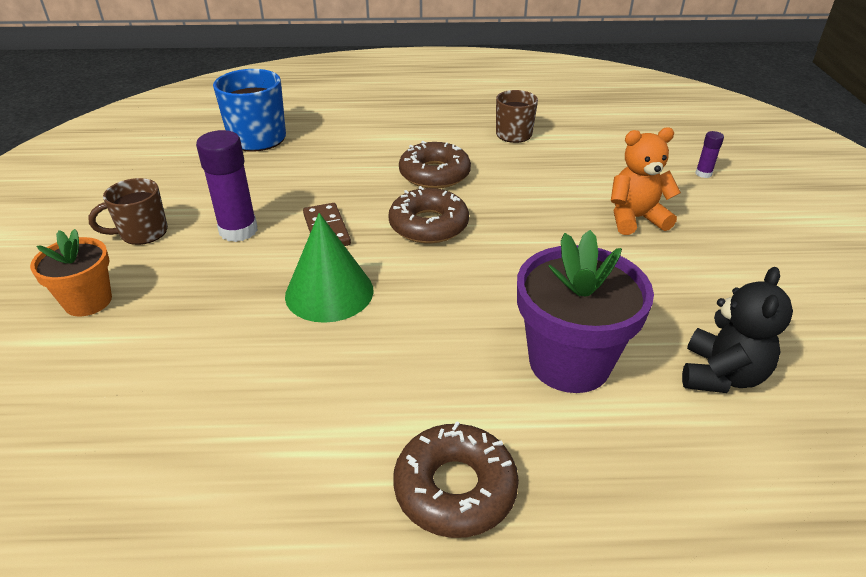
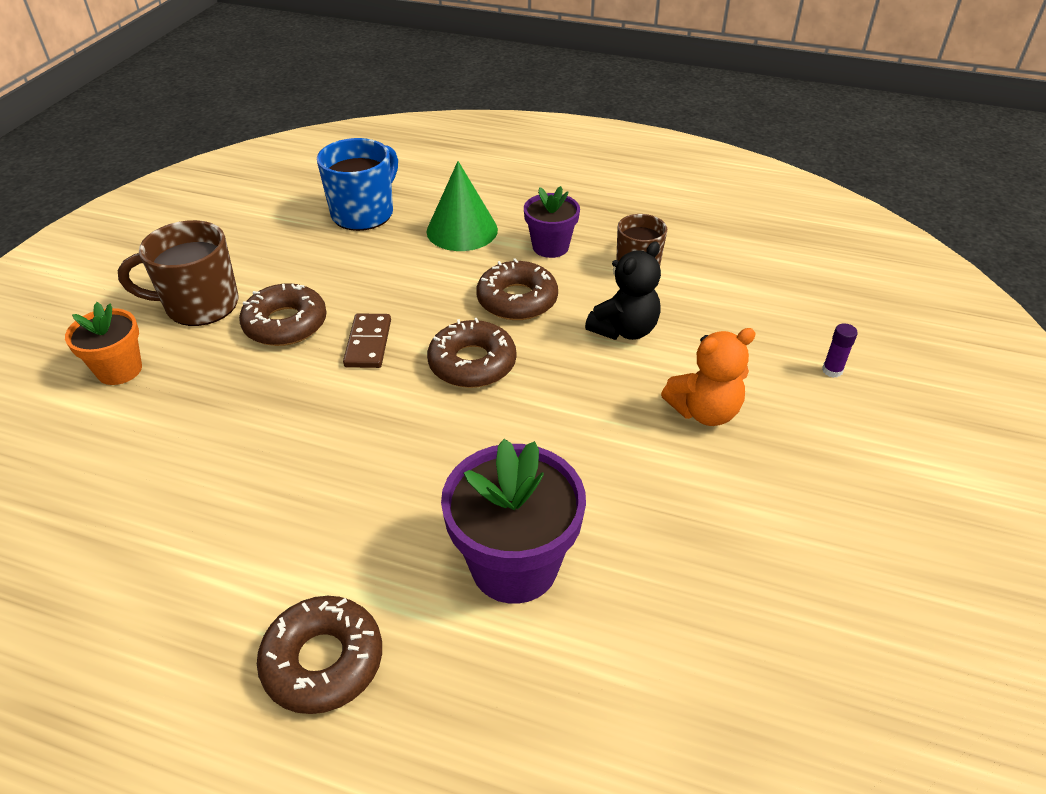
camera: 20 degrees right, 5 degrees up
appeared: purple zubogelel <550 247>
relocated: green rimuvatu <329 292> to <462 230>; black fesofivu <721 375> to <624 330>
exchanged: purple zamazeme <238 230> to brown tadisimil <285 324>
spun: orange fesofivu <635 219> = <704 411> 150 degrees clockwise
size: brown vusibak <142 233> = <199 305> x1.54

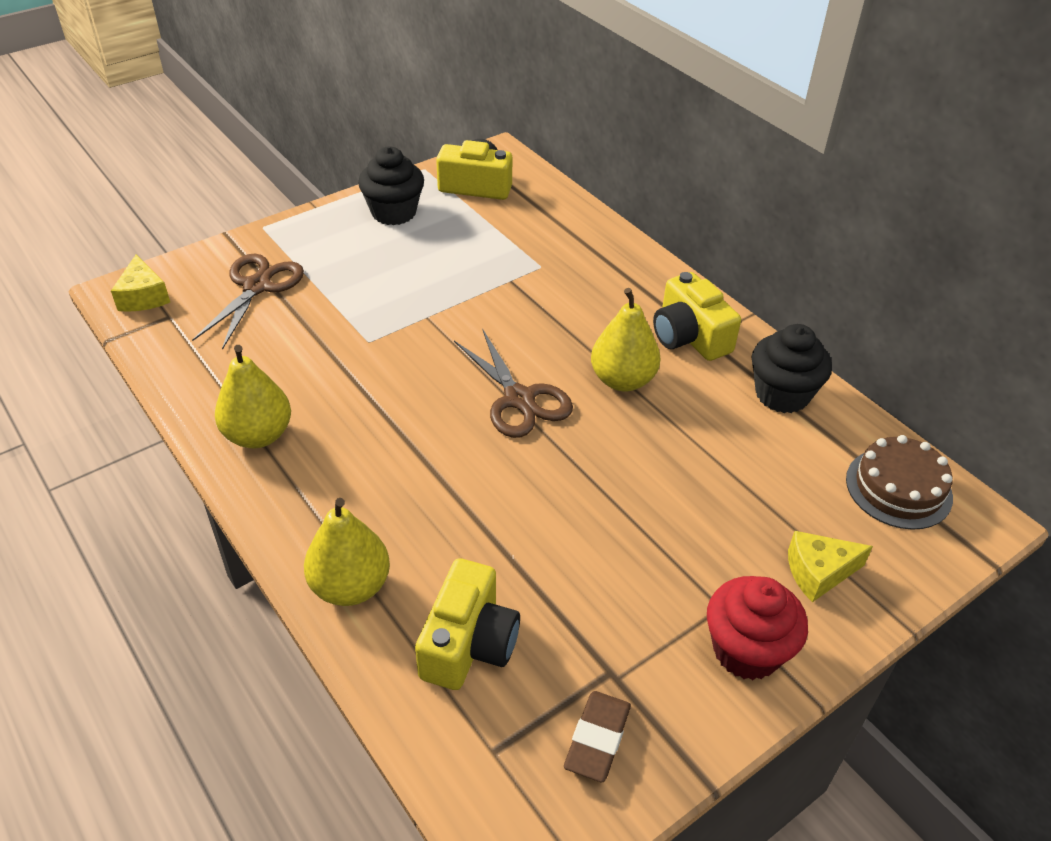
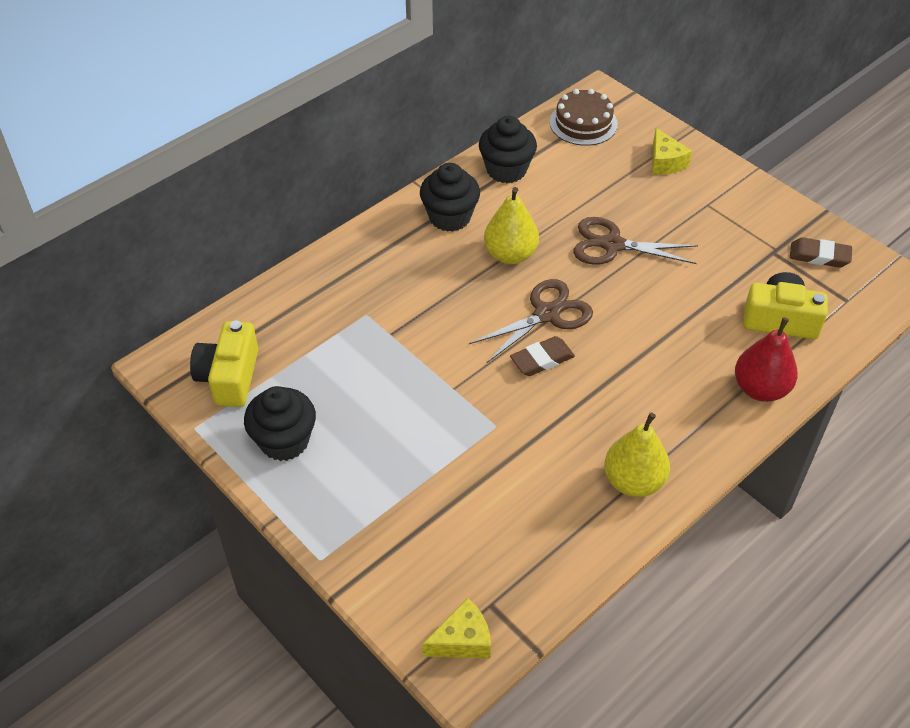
camera: 95 degrees left, 5 degrees up
missing: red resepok <746 650>
appeared: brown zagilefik <542 359>
relocated: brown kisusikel <257 286> to <612 245>
exchanged: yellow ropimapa <689 336> to black resepok <450 217>
colour: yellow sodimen <350 586> to red sodimen <760 389>

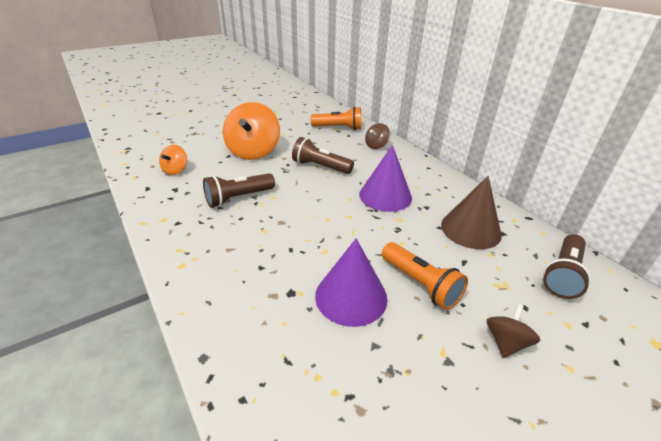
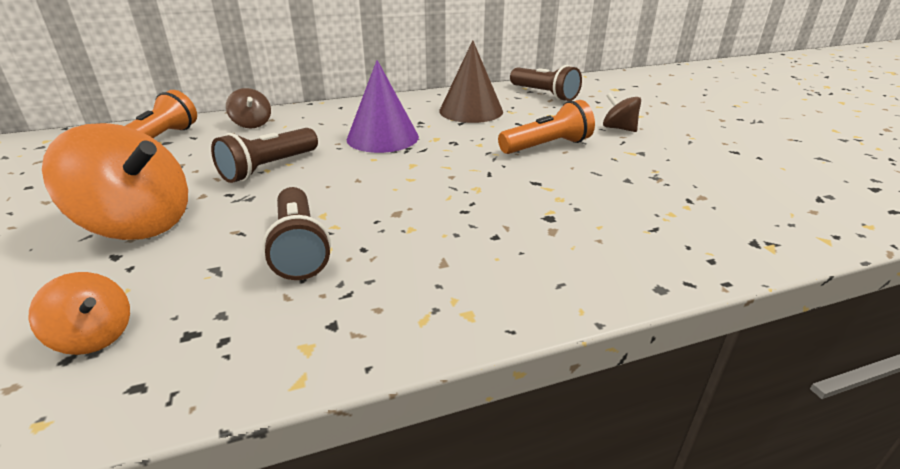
camera: 75 degrees left, 5 degrees down
missing: purple rimuvatu <351 296>

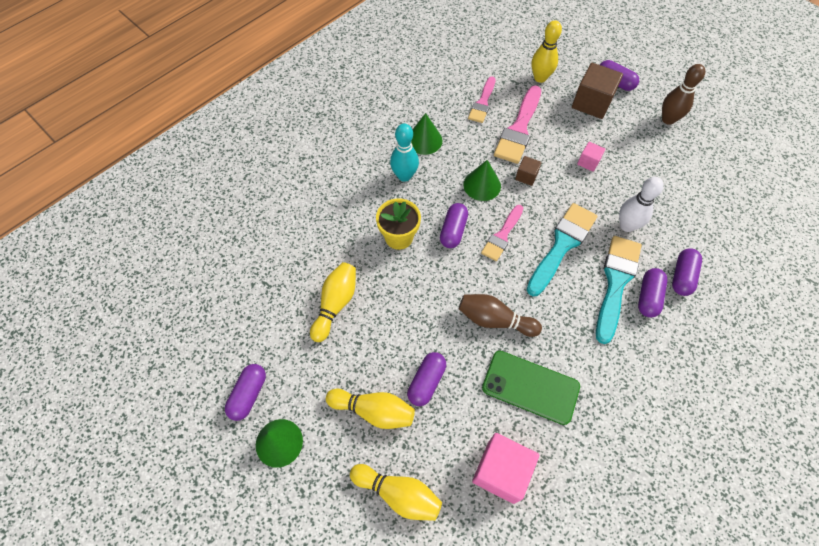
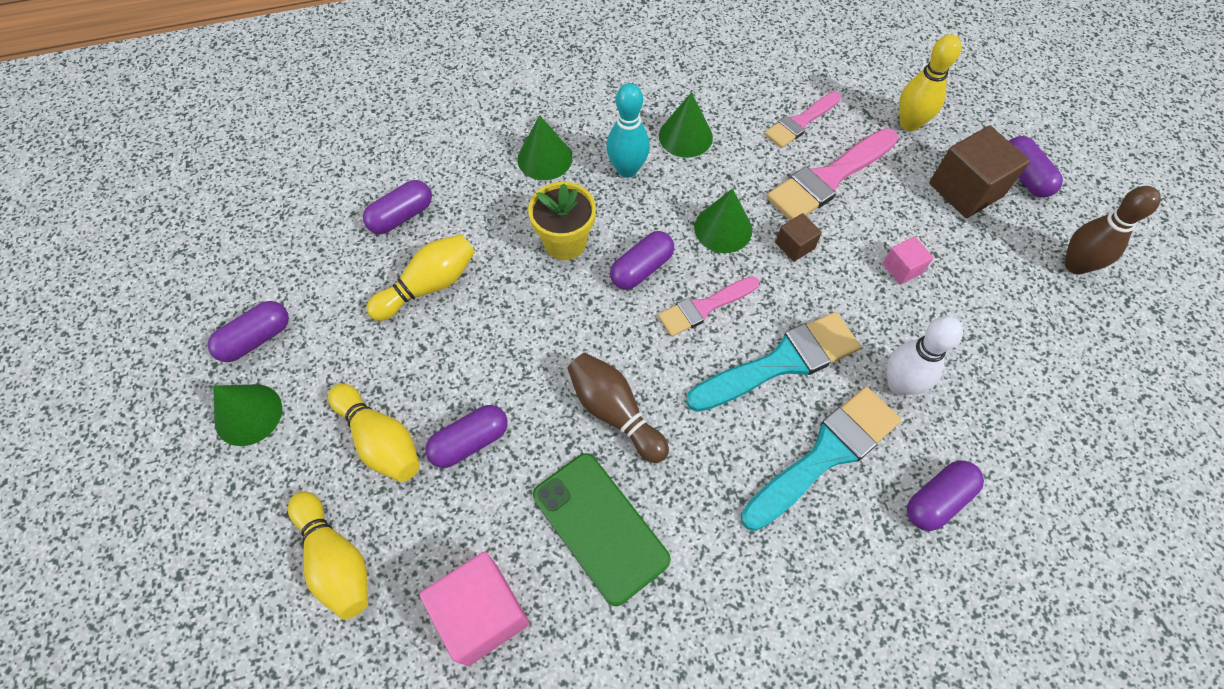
camera: 30 degrees right, 0 degrees up
appeared: green rimuvatu <545 158>
relocated: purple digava <648 297> to <401 216>

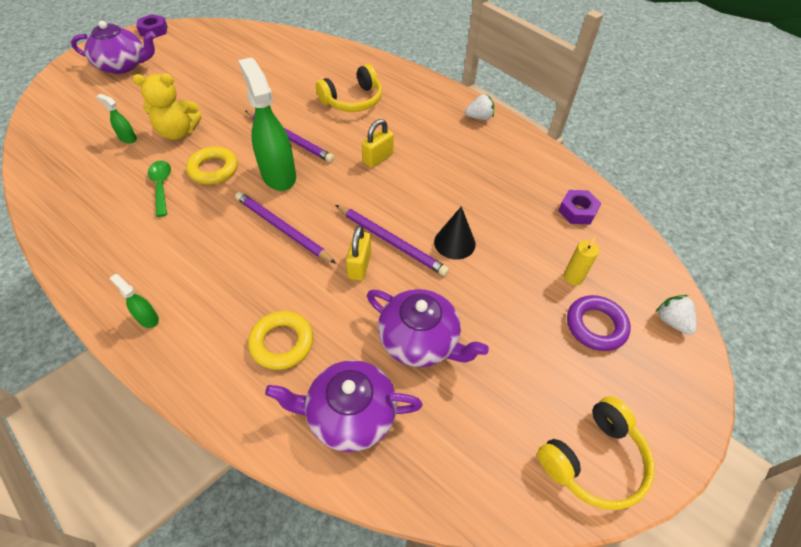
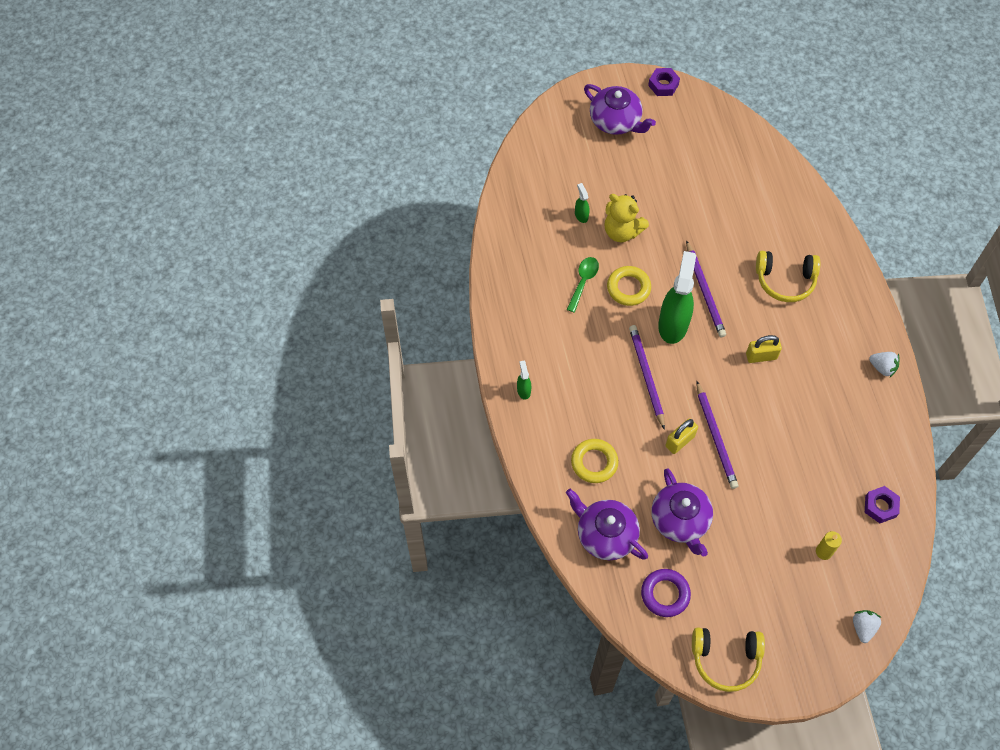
camera: 40 degrees right, 10 degrees up
missing: black rimuvatu <454 243>
relocated: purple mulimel <595 326> to <665 594>

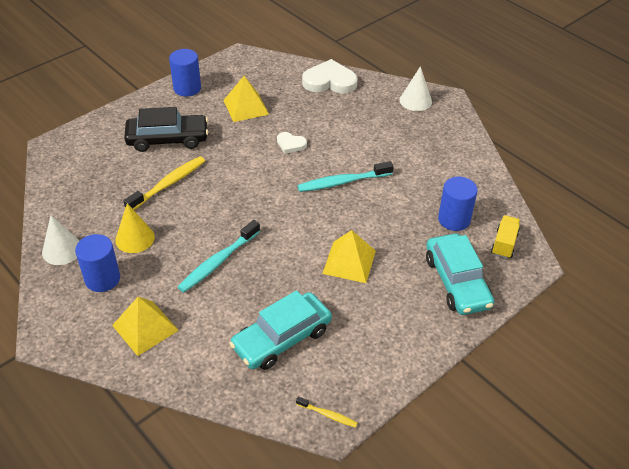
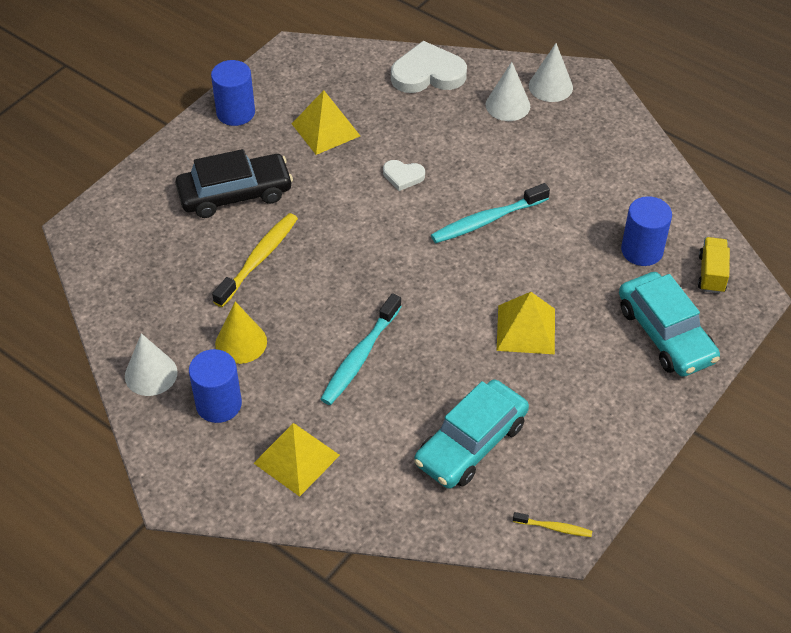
camera: 10 degrees left, 5 degrees up
appeared: white rimuvatu <507 105>

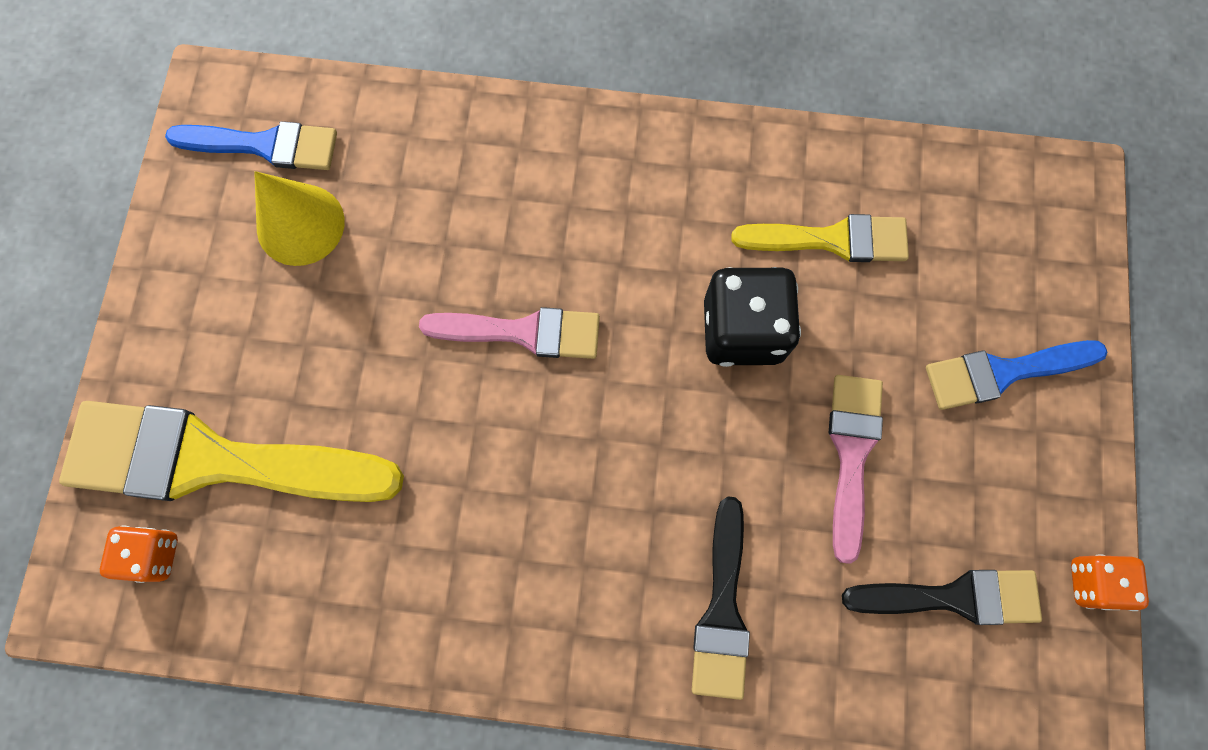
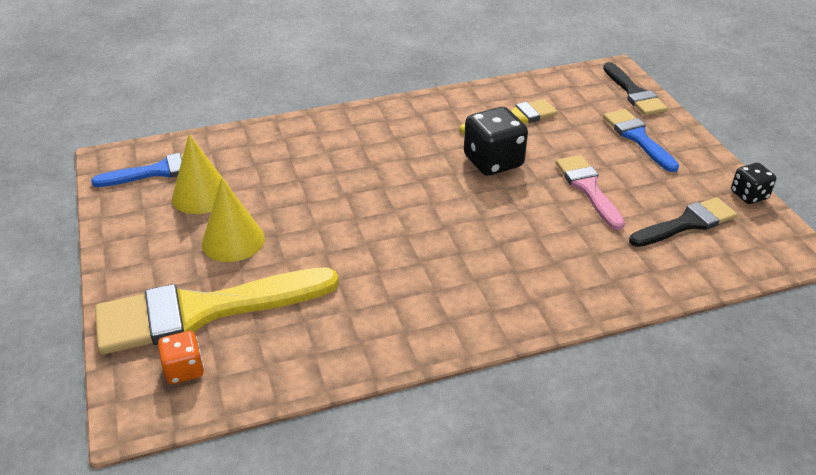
camera: 25 degrees left, 35 degrees down
missing: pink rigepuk <523 332>
appeared: yellow rimuvatu <233 240>
relocated: black rigepuk <722 609> to <634 93>
colour: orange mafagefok <1093 582> to black mafagefok <749 195>
spun: blue rigepuk <1003 372> = <638 138> 105 degrees clockwise

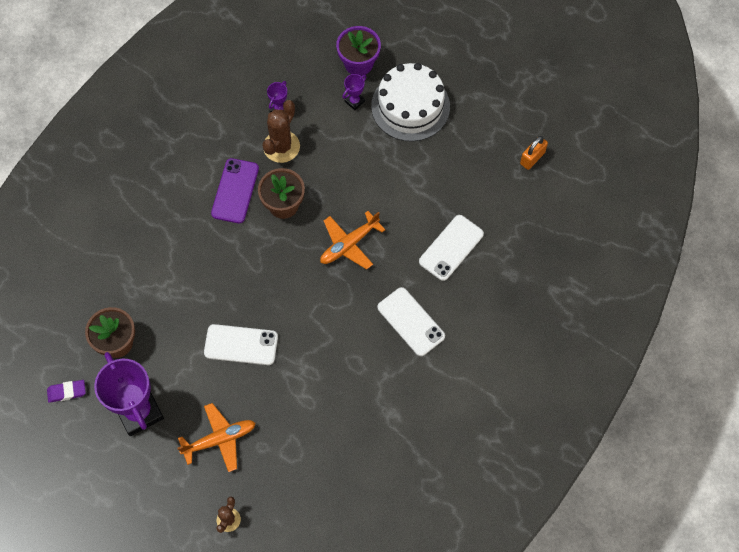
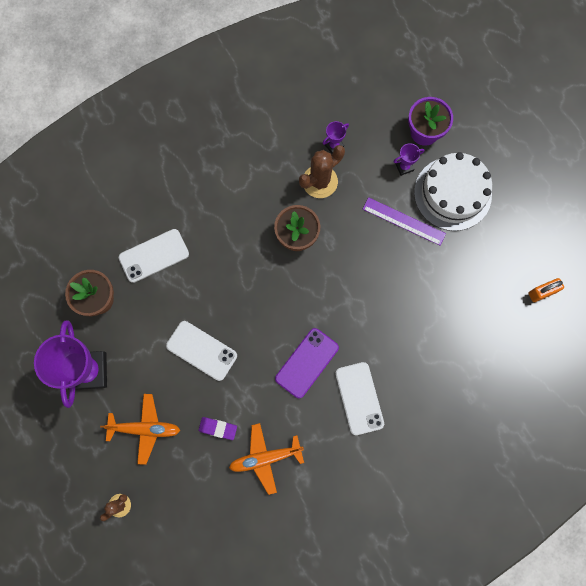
camera: 25 degrees right, 10 degrees up
appeared: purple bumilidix <403 221>
relocated: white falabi <451 248> to <154 256>; purple zagilefik <67 392> to <218 428>; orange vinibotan <349 244> to <265 458>; purple falabi <235 191> to <307 363>

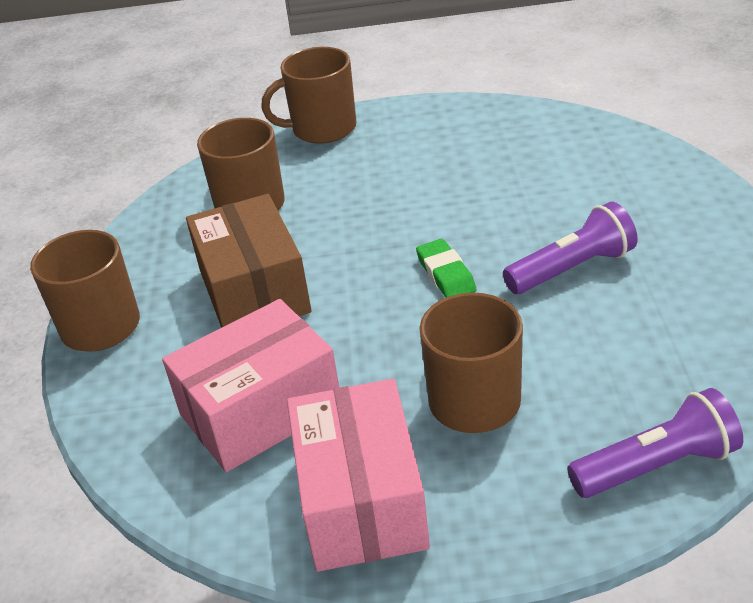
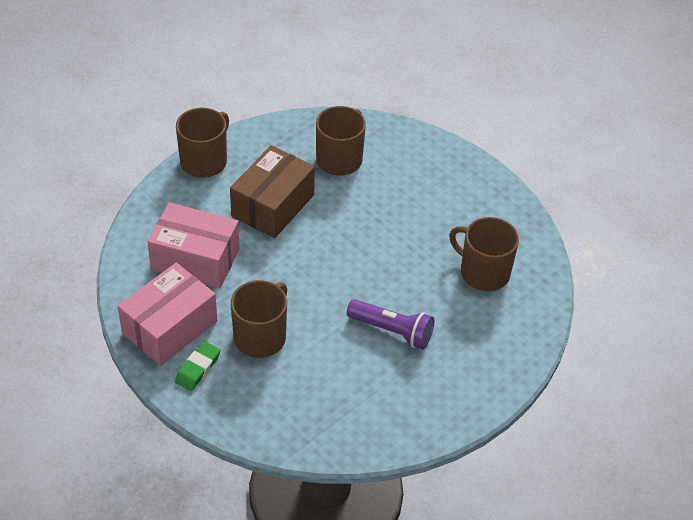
camera: 45 degrees right, 10 degrees up
missing: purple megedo <656 465>
relocated: green zagilefik <446 274> to <198 368>; brown vusibak <322 129> to <483 272>

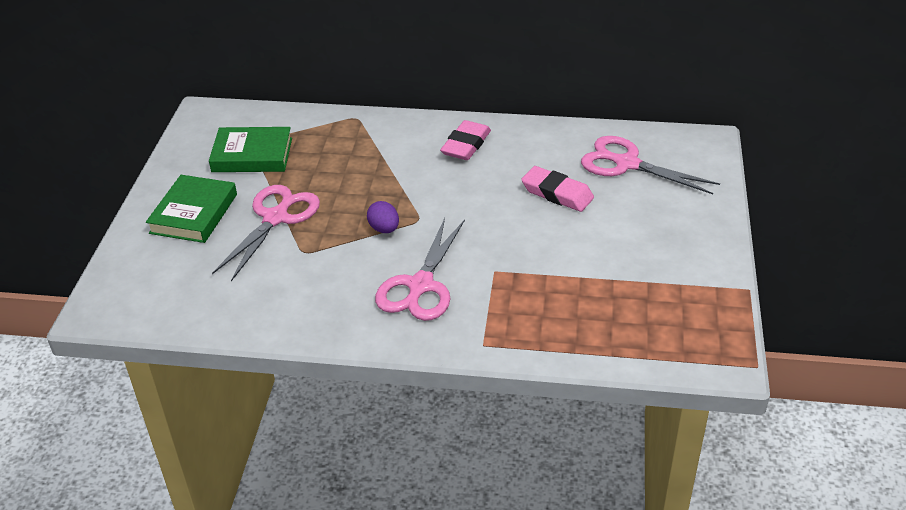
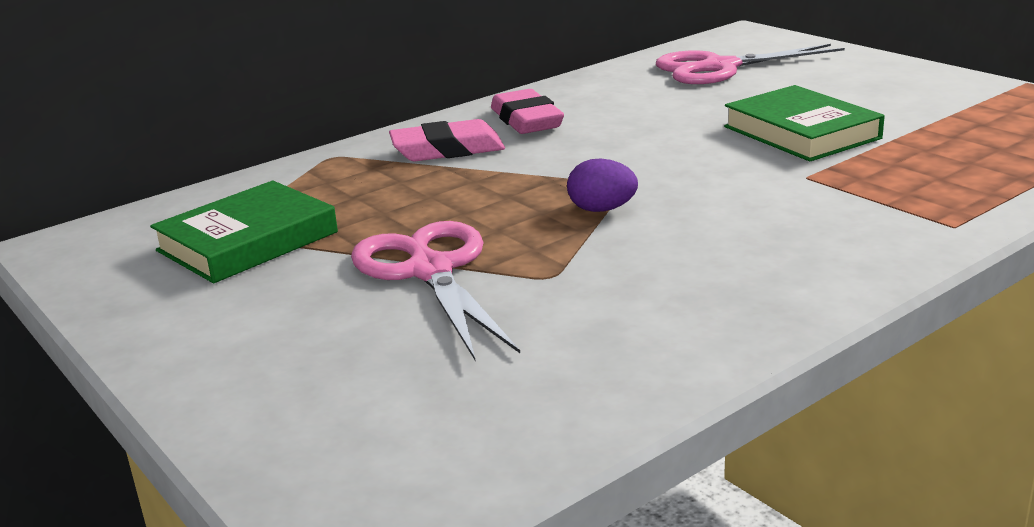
camera: 45 degrees left, 15 degrees down
missing: pink kisusikel <420 286>
relocated: pink zagilefik <557 193> to <447 150>; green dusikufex <194 213> to <801 132>

